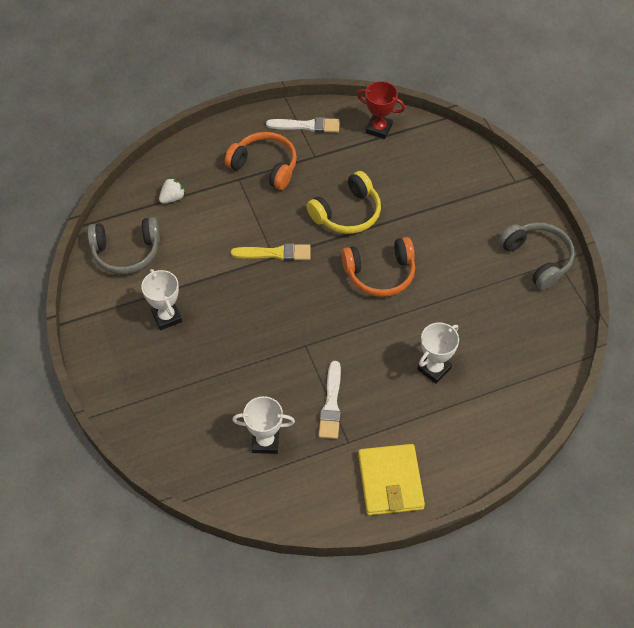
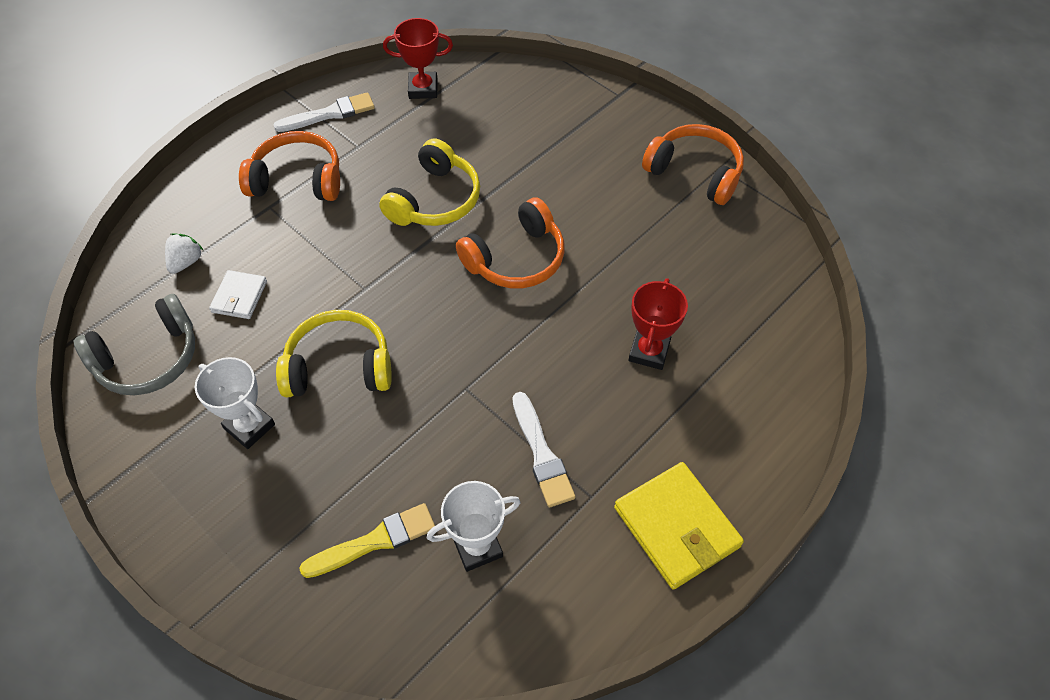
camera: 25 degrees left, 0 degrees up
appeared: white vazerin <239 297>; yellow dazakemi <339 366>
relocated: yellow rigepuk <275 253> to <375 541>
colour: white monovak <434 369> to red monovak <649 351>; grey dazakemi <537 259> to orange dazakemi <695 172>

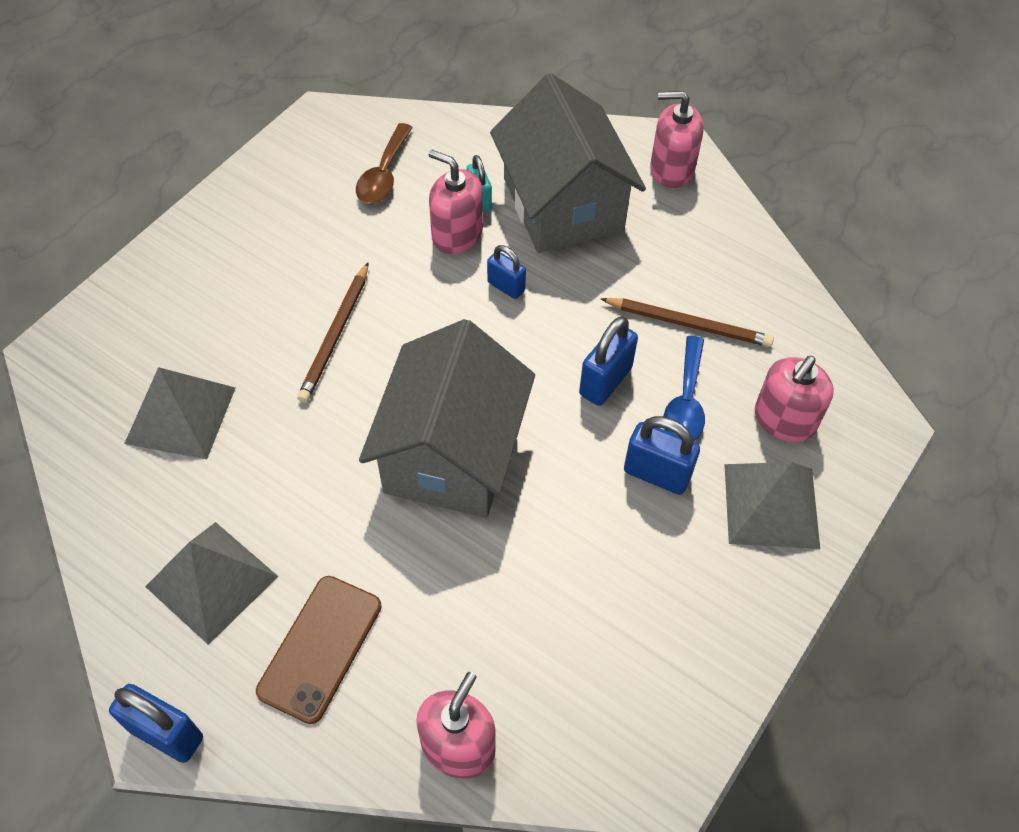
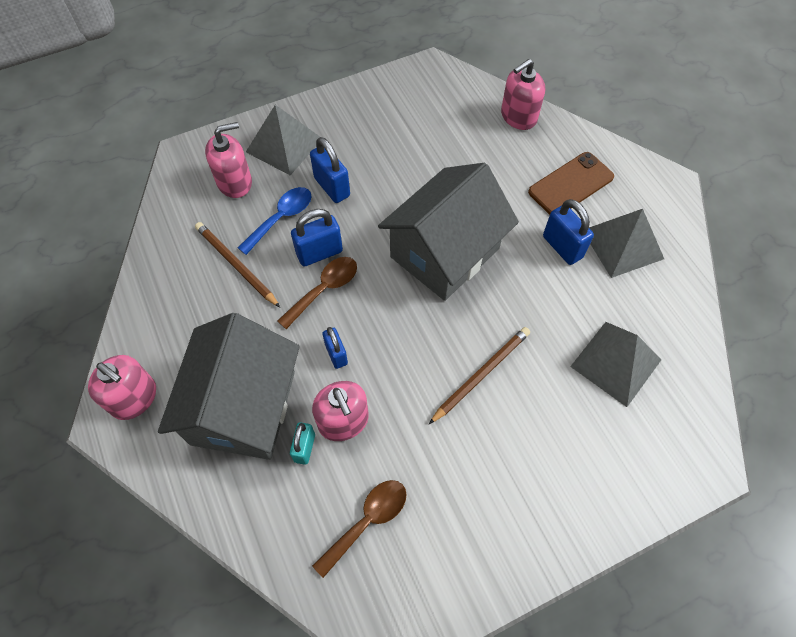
camera: 150 degrees left, 5 degrees up
appeared: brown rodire <324 289>
relocated: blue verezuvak <166 733> to <562 247>

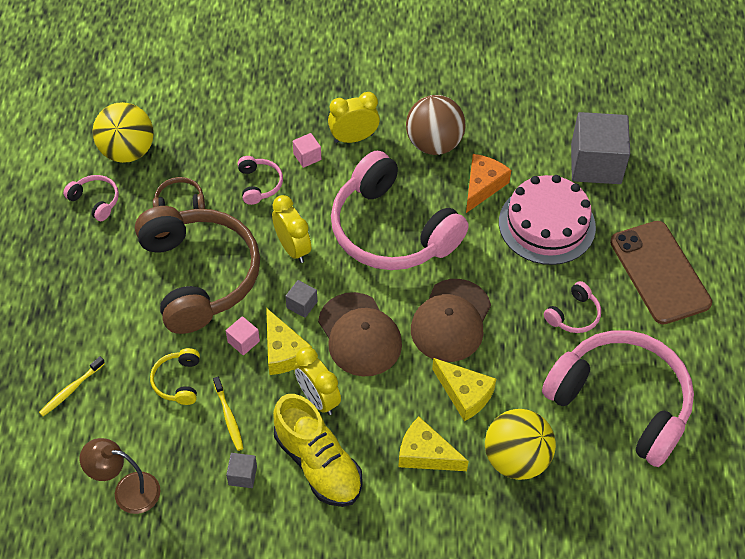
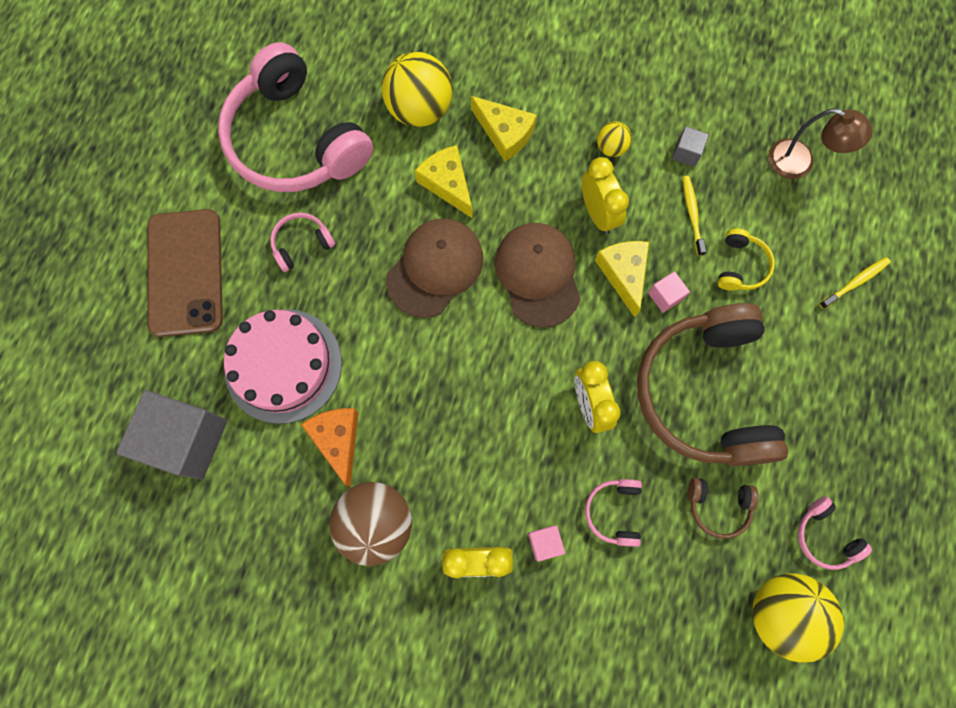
camera: 165 degrees left, 20 degrees up
missing: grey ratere <302 305>; pink dazakemi <392 230>
exchanged: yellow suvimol <318 463> to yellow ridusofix <611 147>
spun: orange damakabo <483 186> = <338 440> 120 degrees clockwise

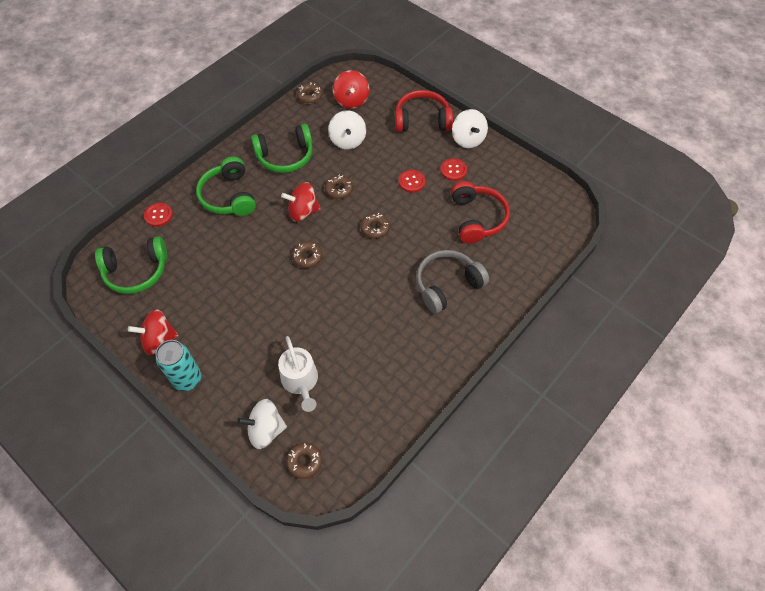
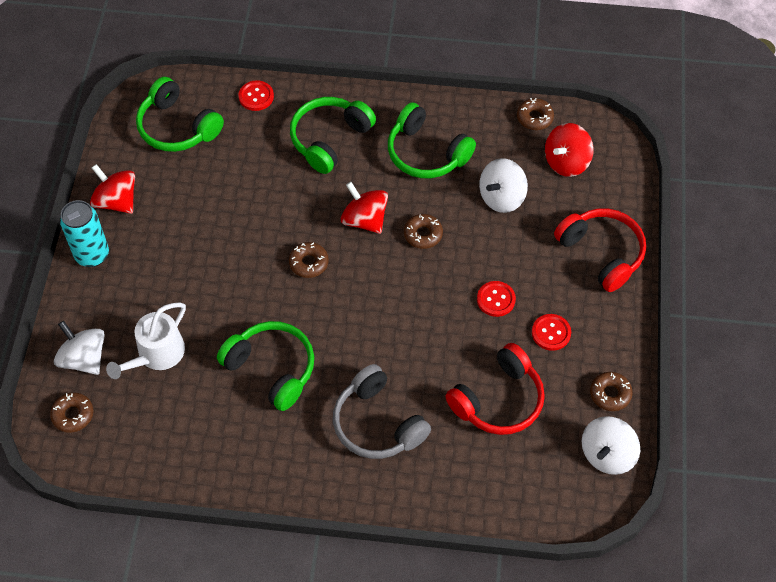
camera: 55 degrees right, 0 degrees up
appeared: green dazakemi <271 369>
relocated: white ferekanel <468 139> to <607 454>; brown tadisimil <375 228> to <610 394>
spun: grey dazakemi <447 285> = <377 423> 150 degrees counterclockwise

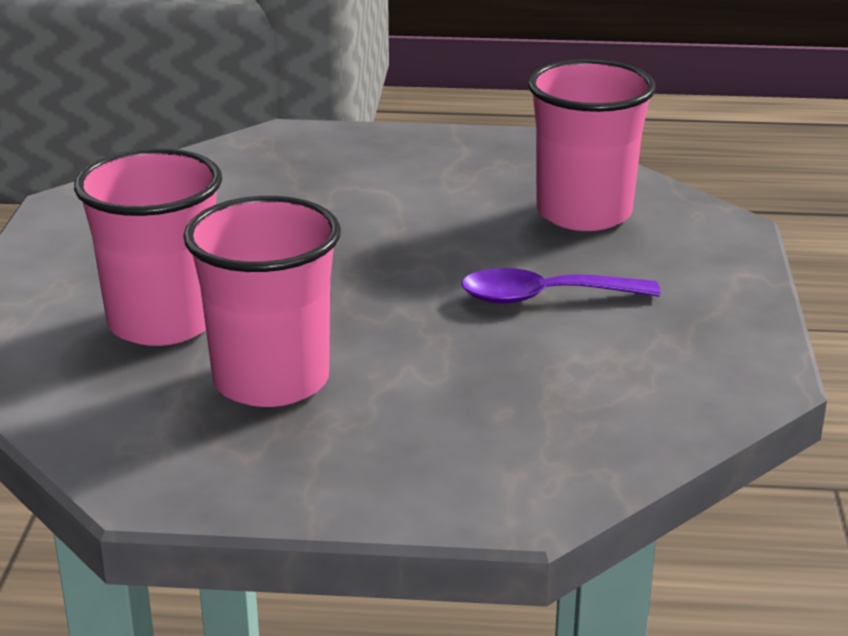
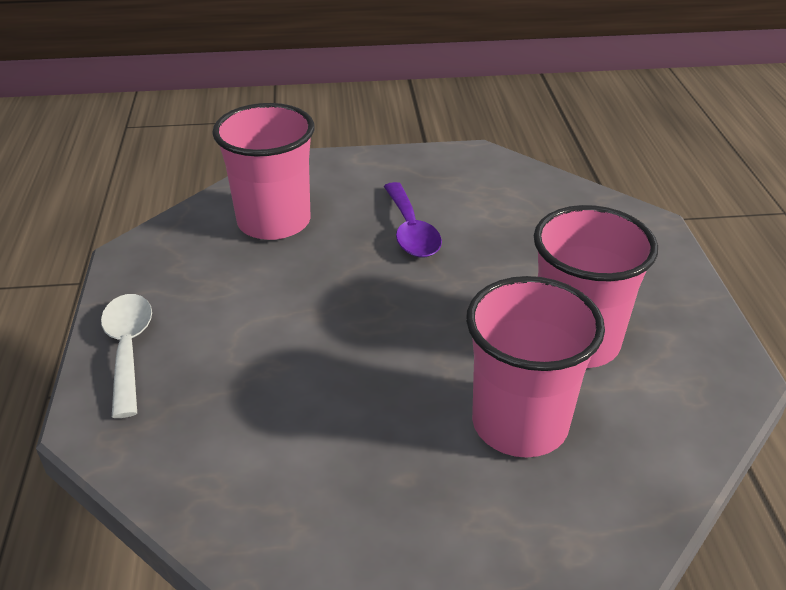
camera: 100 degrees left, 10 degrees up
appeared: white rodire <128 348>

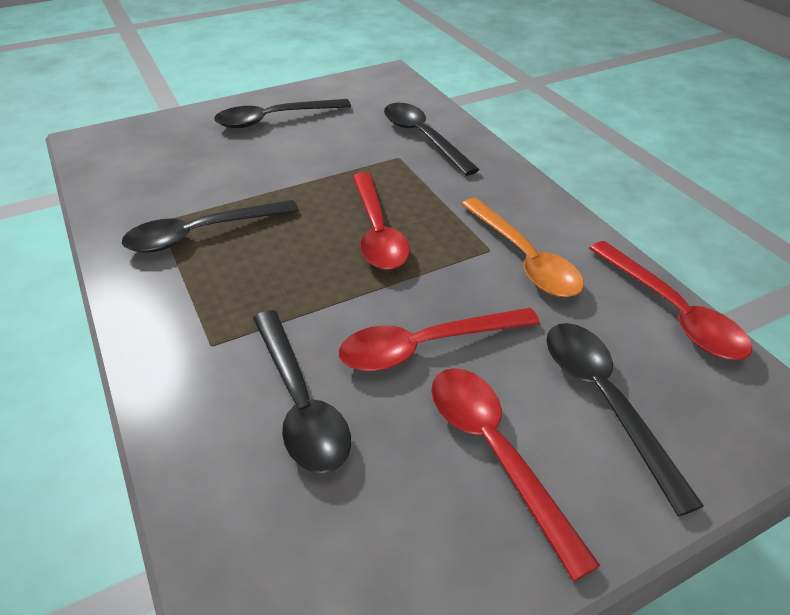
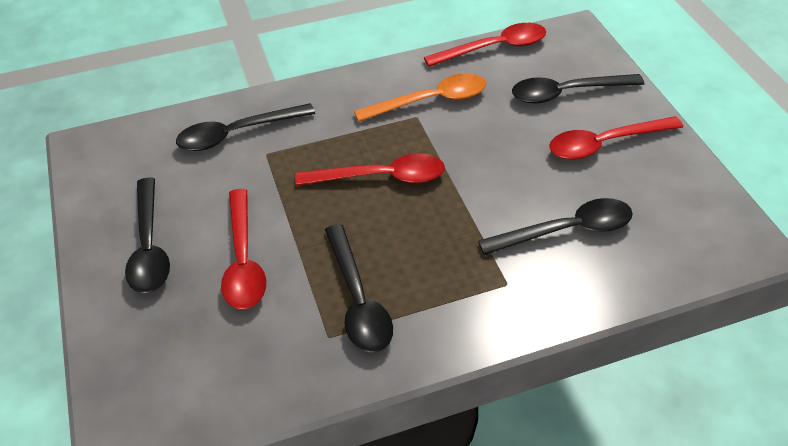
camera: 80 degrees left, 5 degrees up
relocated: red rodire <426 346> to <243 260>

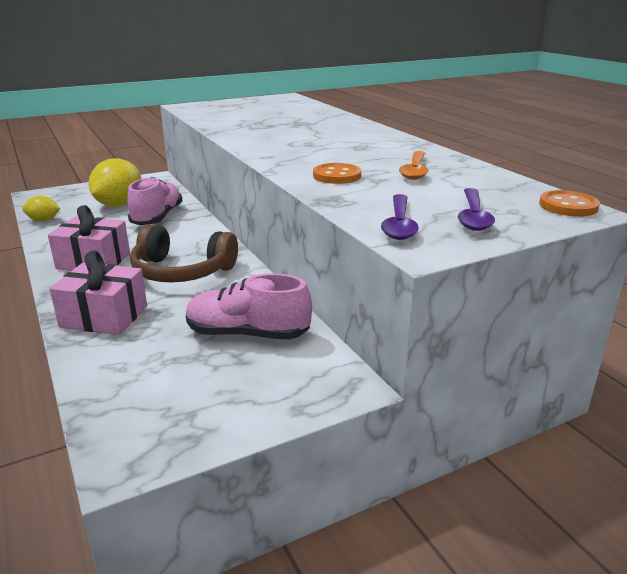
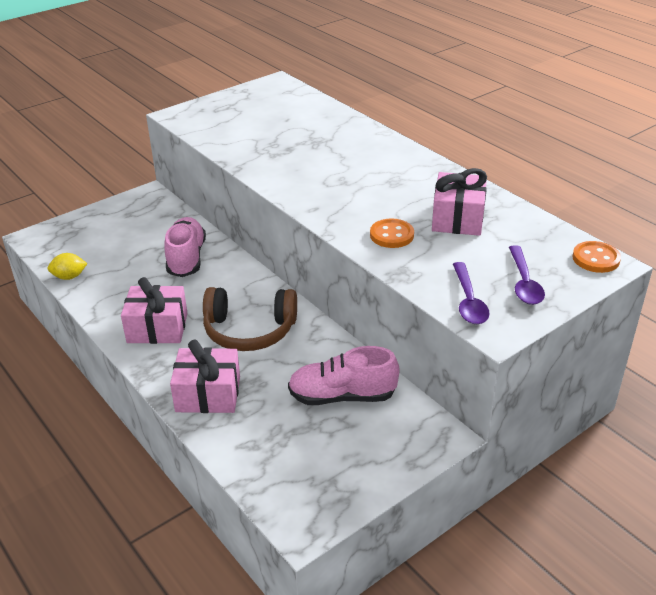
camera: 10 degrees left, 10 degrees up
missing: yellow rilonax <119 205>
exchanged: orange rodire <415 171> to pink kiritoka <458 218>

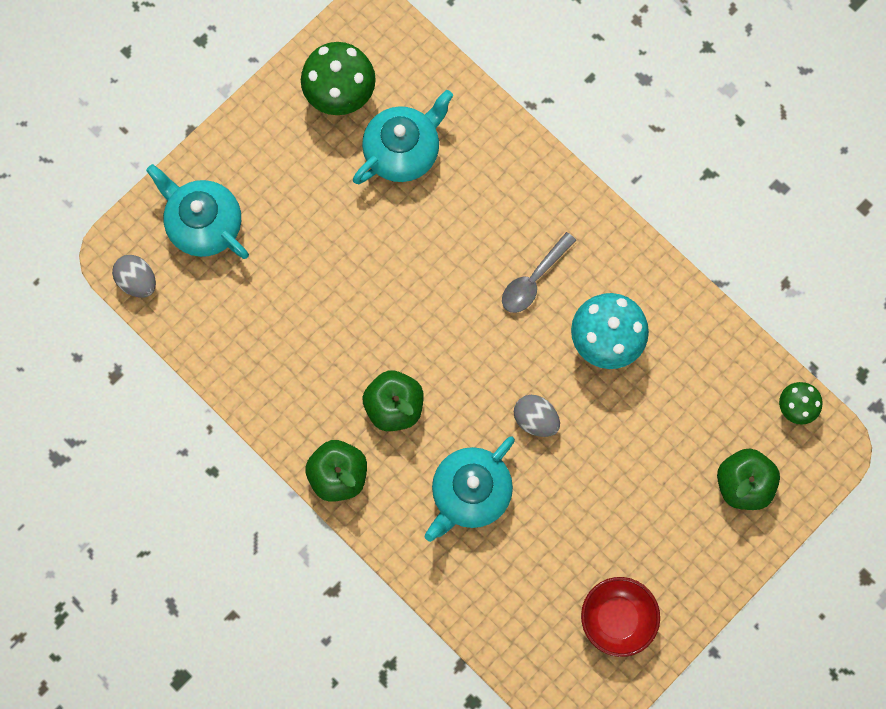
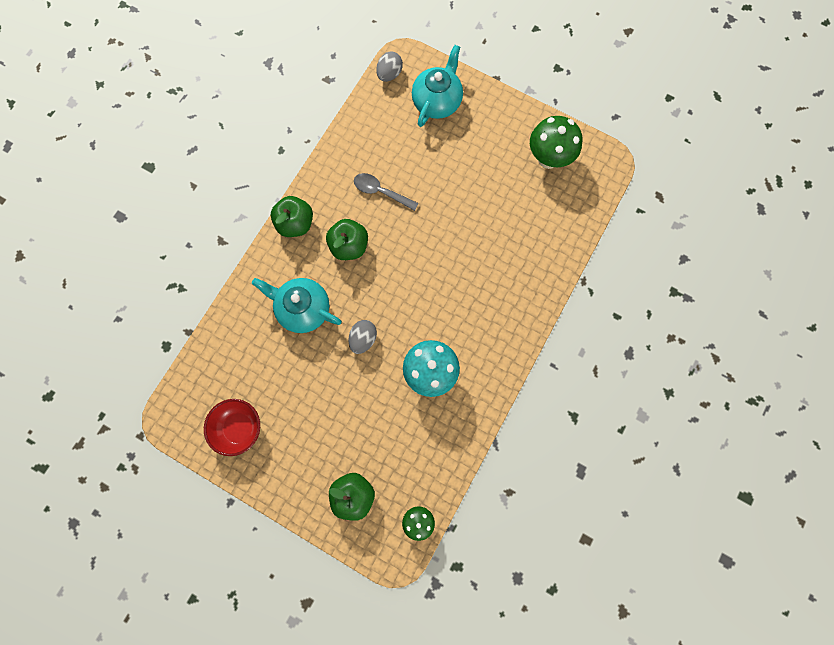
camera: 75 degrees right, 0 degrees up
missing: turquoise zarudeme <403 151>
relocated: grey rodire <533 280> to <381 192>

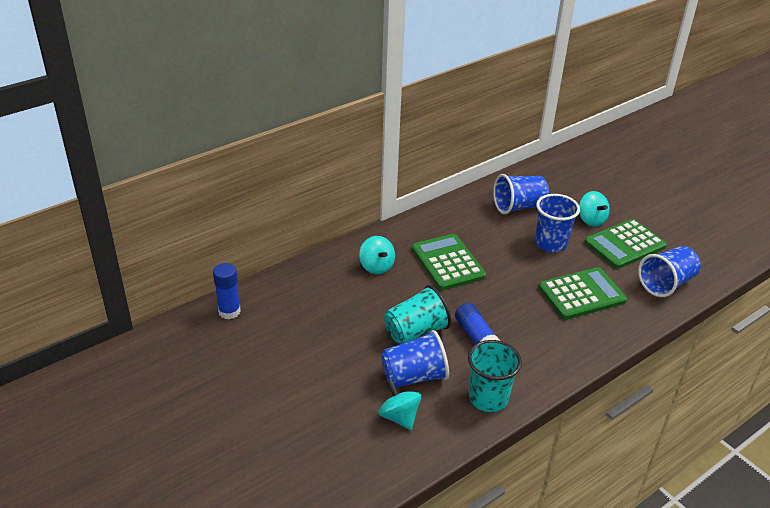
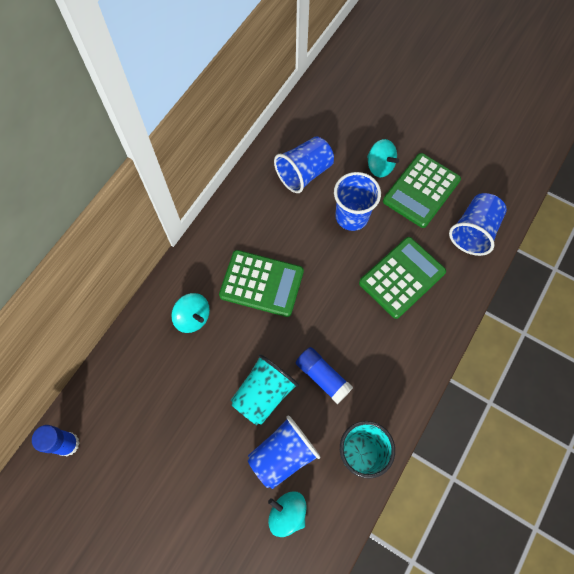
camera: 20 degrees left, 30 degrees up
spun: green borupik <448 262> = <261 283> 150 degrees clockwise

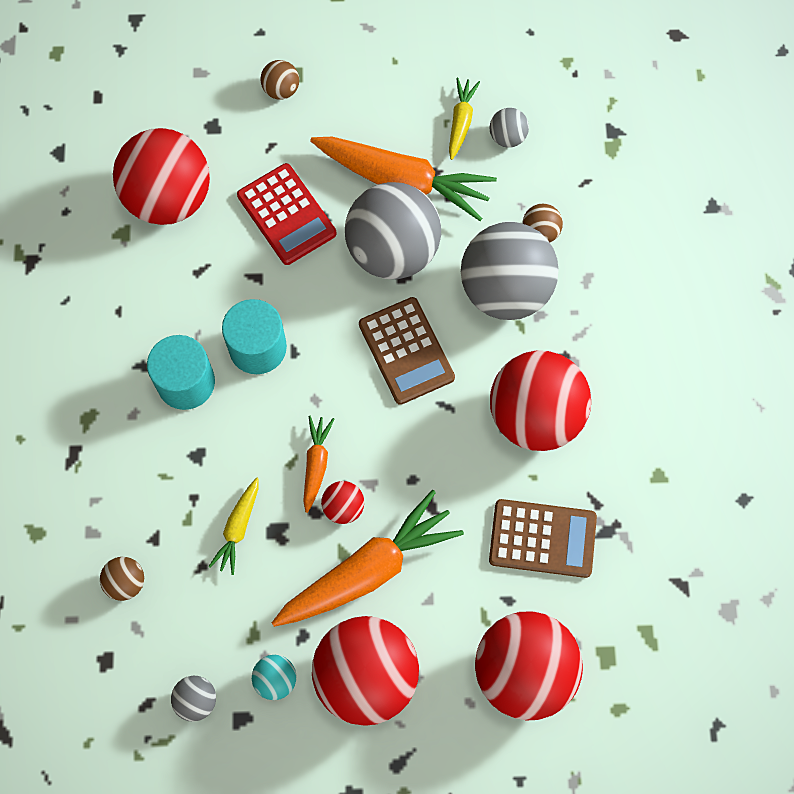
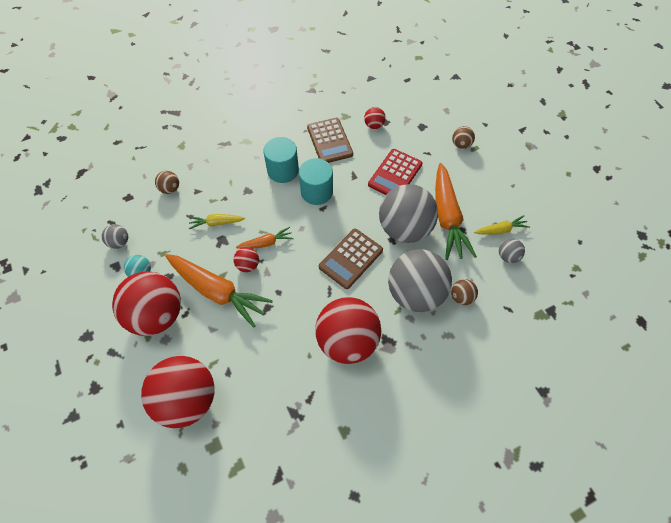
camera: 65 degrees right, 10 degrees down
relocated: brown borupik <542 538> to <329 141>
size: red ridusofix <169 198> = <374 125> x0.43

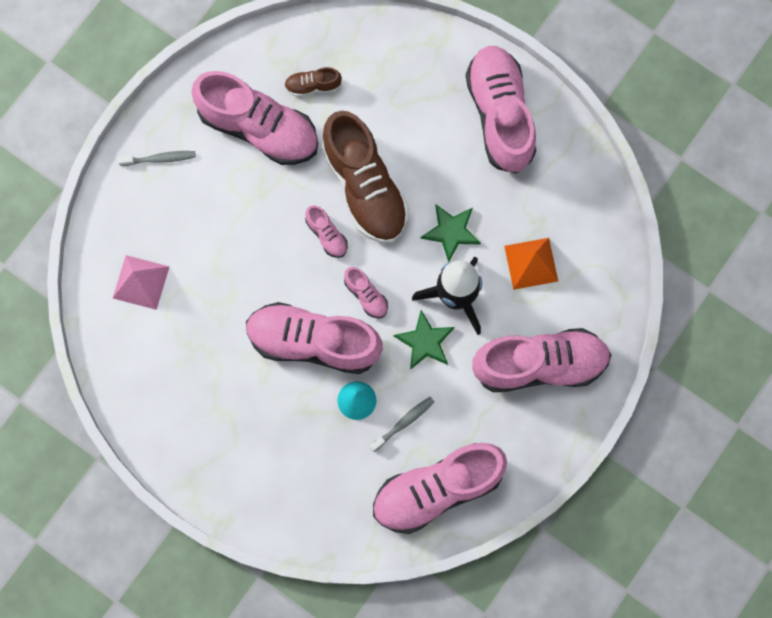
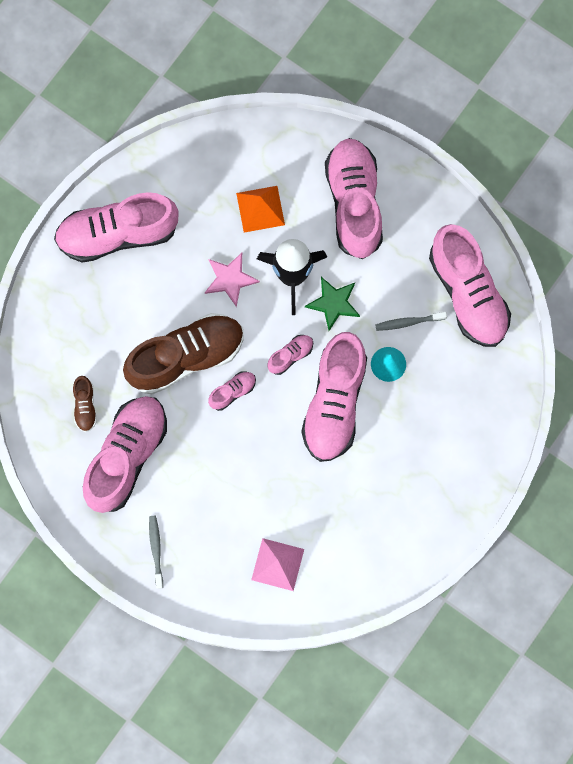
camera: 90 degrees left, 0 degrees up
colour: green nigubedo <451 232> to pink nigubedo <230 279>
spun: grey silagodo <404 423> = <408 322> 60 degrees counterclockwise

